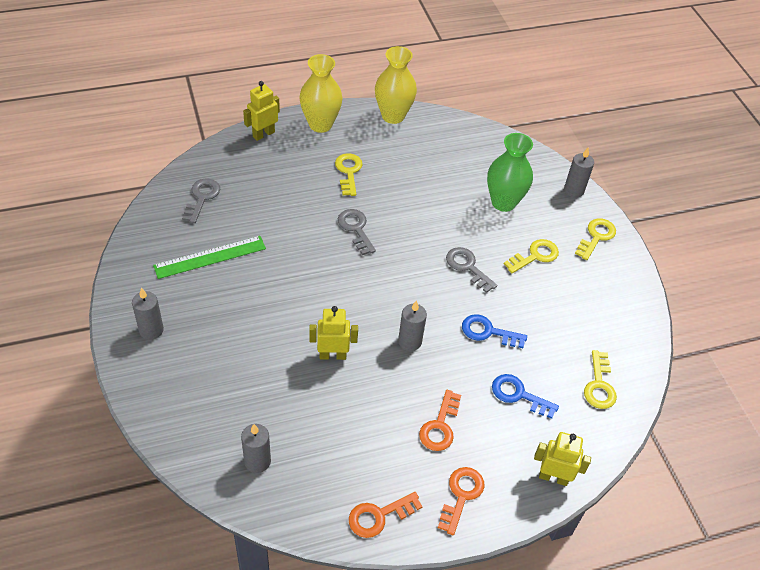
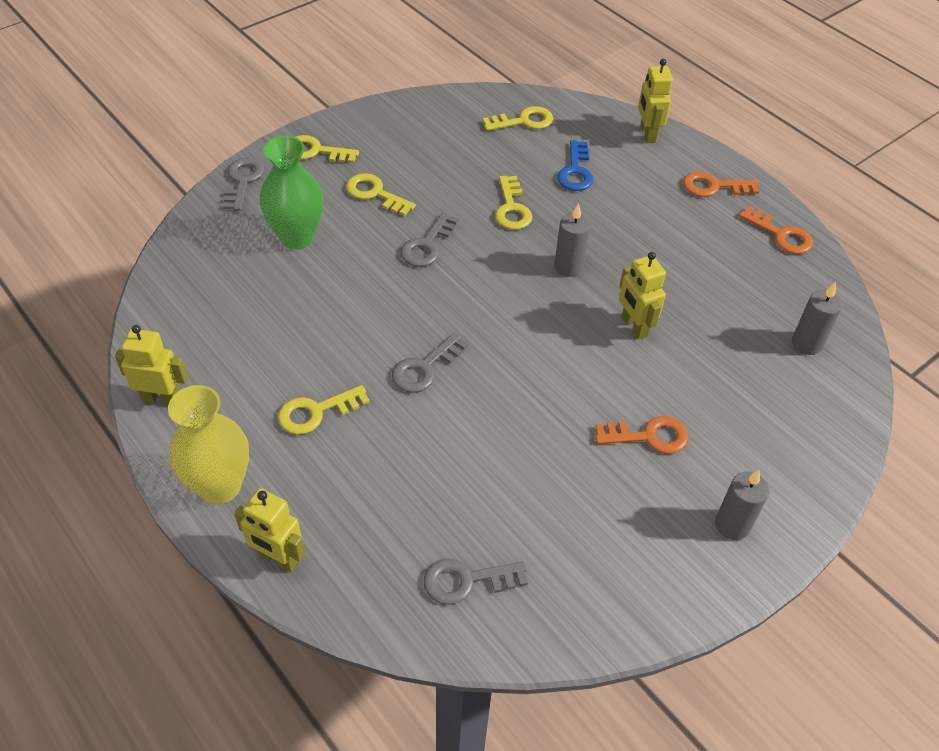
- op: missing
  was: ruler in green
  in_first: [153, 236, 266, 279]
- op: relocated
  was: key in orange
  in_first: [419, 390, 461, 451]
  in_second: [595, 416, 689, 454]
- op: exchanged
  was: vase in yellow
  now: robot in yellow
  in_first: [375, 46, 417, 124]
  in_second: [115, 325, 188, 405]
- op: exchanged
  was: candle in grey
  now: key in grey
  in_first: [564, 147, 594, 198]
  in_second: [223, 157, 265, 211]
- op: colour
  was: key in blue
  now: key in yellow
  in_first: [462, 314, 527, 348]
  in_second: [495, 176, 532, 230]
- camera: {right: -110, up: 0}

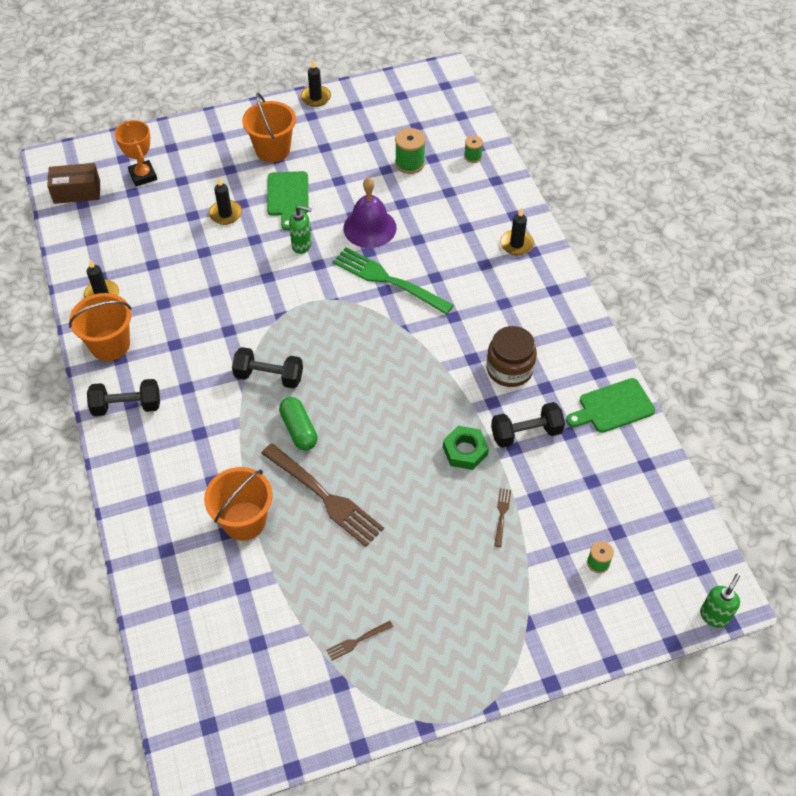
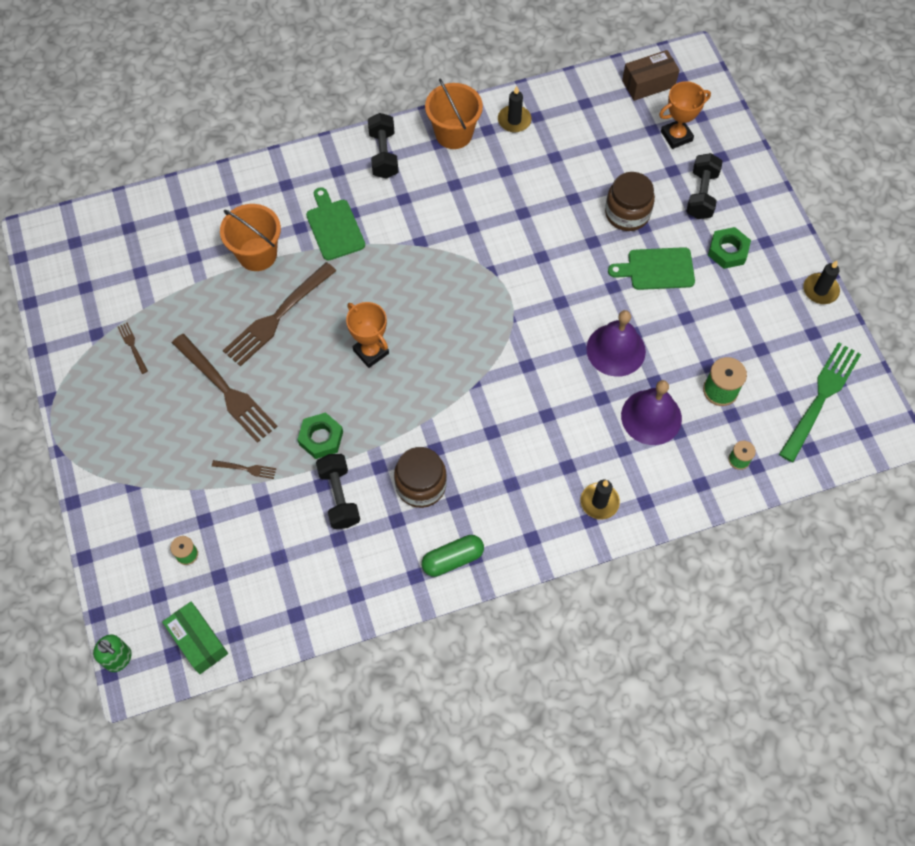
- op: missing
  was: soap dispenser in green
  in_first: [289, 205, 312, 254]
- op: appeared
  now: box in green
  in_second: [162, 602, 228, 674]
- op: appeared
  now: fork in brown
  in_second: [172, 334, 278, 443]
- op: appeared
  now: trophy in orange
  in_second: [346, 302, 389, 368]
- op: appeared
  now: bell in purple
  in_second: [621, 380, 682, 445]
- op: relocated
  was: dumbbell in black
  in_first: [232, 347, 303, 388]
  in_second: [686, 153, 722, 219]
- op: relocated
  was: capsule in green
  in_first: [279, 397, 318, 450]
  in_second: [422, 535, 484, 577]
- op: relocated
  was: fork in green
  in_first: [333, 247, 454, 315]
  in_second: [779, 342, 861, 462]
- op: relocated
  was: cutting board in green
  in_first: [566, 378, 655, 433]
  in_second: [306, 187, 365, 261]
- op: exchanged
  was: candle in black
  now: jar in brown
  in_first: [209, 178, 242, 225]
  in_second: [605, 172, 655, 231]
- op: exchanged
  was: bucket in orange
  now: nut in green
  in_first: [242, 92, 296, 162]
  in_second: [708, 227, 751, 269]
- op: spun
  was: box in brown
  in_first: [47, 163, 100, 204]
  in_second: [622, 50, 679, 101]
  clockwise: 75
- camera: {right: 90, up: 10}

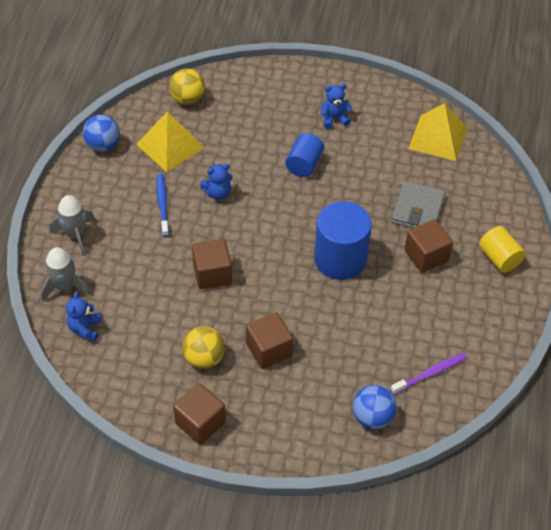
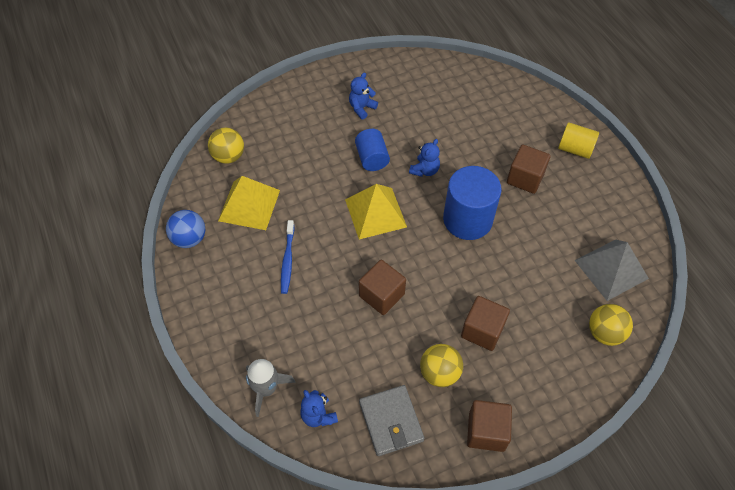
- op: missing
  was: rocket in grey
  in_first: [49, 195, 95, 255]
- op: relocated
  was: teddy bear in blue
  in_first: [200, 164, 232, 200]
  in_second: [409, 139, 440, 177]
- op: relocated
  was: wallet in grey
  in_first: [392, 181, 445, 228]
  in_second: [359, 385, 425, 456]
- op: relocated
  was: pyramid in yellow
  in_first: [408, 103, 468, 161]
  in_second: [345, 184, 407, 239]
- op: exchanged
  was: toothbrush in purple
  now: pyramid in grey
  in_first: [390, 353, 467, 395]
  in_second: [574, 239, 649, 301]
- op: colour
  was: ball in blue
  now: ball in yellow
  in_first: [353, 385, 397, 429]
  in_second: [589, 304, 633, 346]
- op: spun
  was: toothbrush in blue
  in_first: [156, 174, 169, 237]
  in_second: [281, 220, 294, 294]
  clockwise: -135
- camera: {right: -35, up: 5}

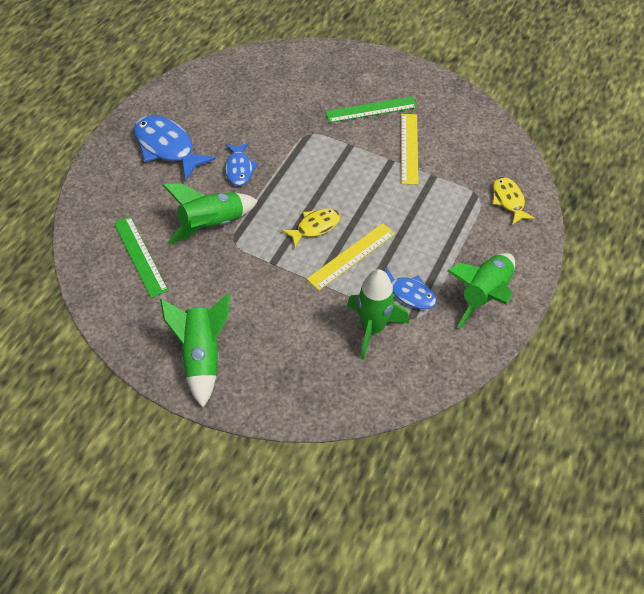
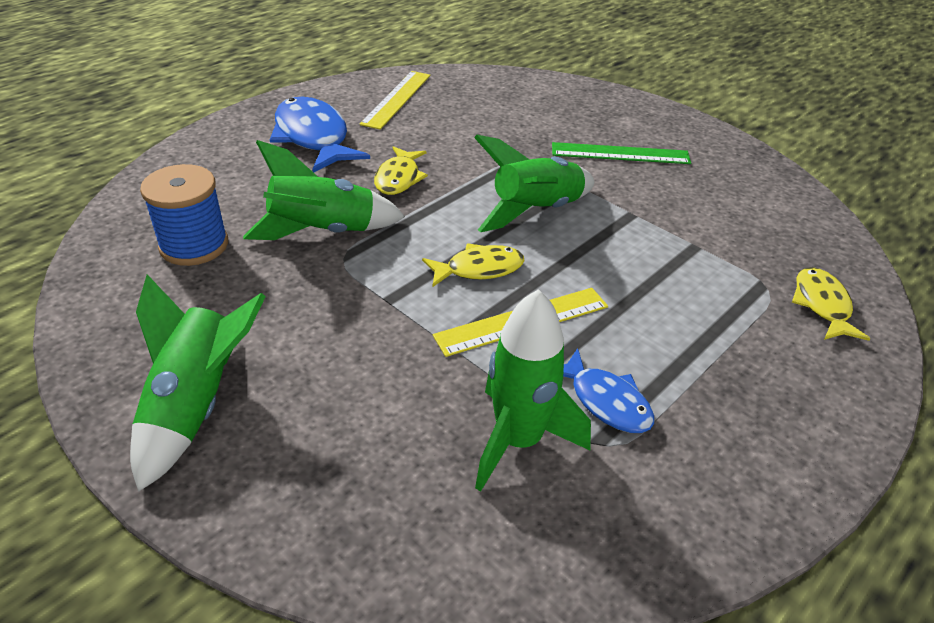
- op: relocated
  was: ruler in yellow
  in_first: [401, 114, 418, 185]
  in_second: [360, 71, 430, 130]
- op: relocated
  was: rocket in green
  in_first: [447, 253, 515, 329]
  in_second: [474, 135, 594, 232]
- op: exchanged
  was: ruler in green
  now: spool in blue
  in_first: [114, 216, 168, 298]
  in_second: [140, 164, 228, 266]
- op: colour
  was: fish in blue
  now: fish in yellow
  in_first: [225, 143, 258, 186]
  in_second: [374, 146, 428, 195]
- camera: {right: 15, up: -15}

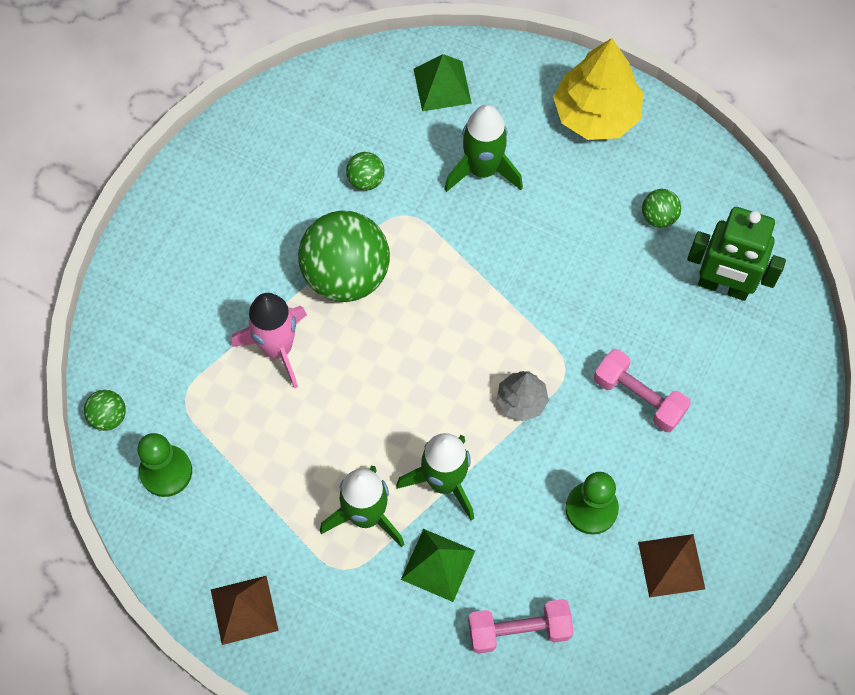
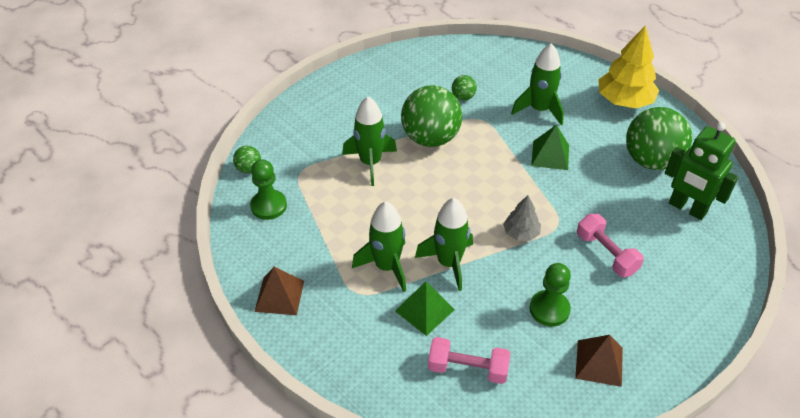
- op: relocated
  was: pyramid in green
  in_first: [413, 54, 472, 111]
  in_second: [531, 124, 569, 170]
- op: colour
  was: rocket in pink
  now: rocket in green
  in_first: [232, 293, 307, 389]
  in_second: [342, 96, 397, 186]
- op: size
  was: ball in green
  in_first: [642, 189, 681, 228]
  in_second: [626, 107, 692, 170]
  ratio: 2.28
- camera: {right: 20, up: -20}

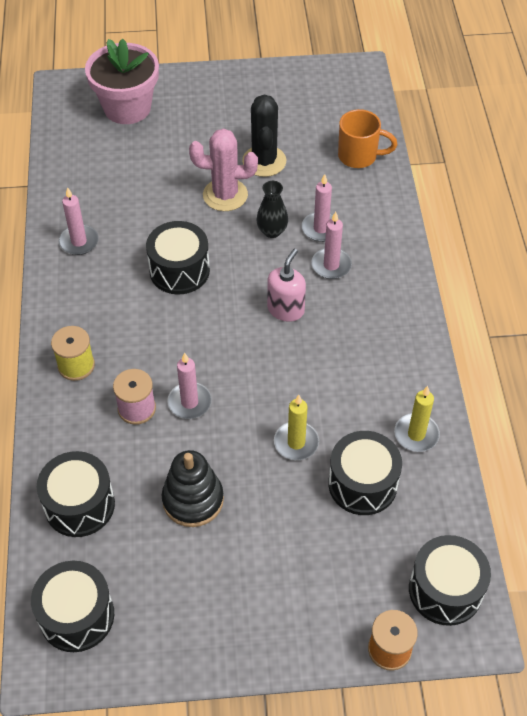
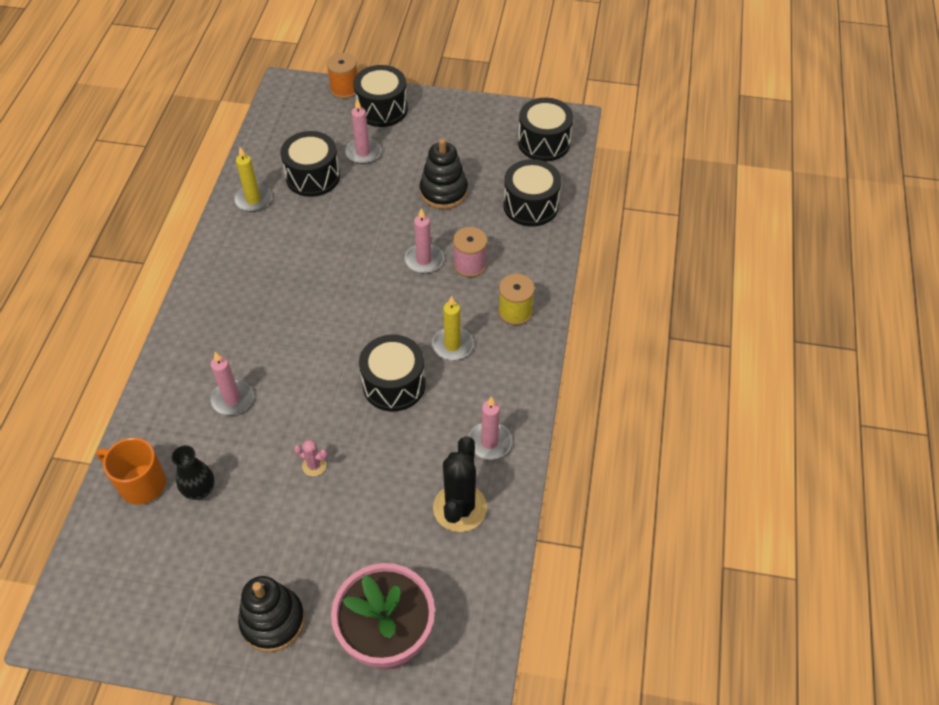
- op: missing
  was: soap dispenser in pink
  in_first: [267, 249, 306, 322]
- op: appeared
  now: stacking toy in black
  in_second: [238, 576, 305, 652]
- op: relocated
  was: cactus in black
  in_first: [242, 95, 286, 177]
  in_second: [433, 436, 487, 532]
- op: relocated
  was: vase in black
  in_first: [256, 181, 288, 238]
  in_second: [171, 445, 215, 500]
- op: relocated
  was: candle in yellow
  in_first: [274, 395, 319, 460]
  in_second: [432, 296, 473, 360]
- op: relocated
  was: candle in pink
  in_first: [311, 212, 352, 279]
  in_second: [345, 99, 381, 164]
- op: relocated
  was: drum in black
  in_first: [409, 535, 491, 626]
  in_second: [354, 65, 408, 127]
- op: size
  was: cactus in pink
  in_first: [189, 129, 258, 211]
  in_second: [294, 440, 328, 476]
  ratio: 0.46
- camera: {right: -165, up: 0}

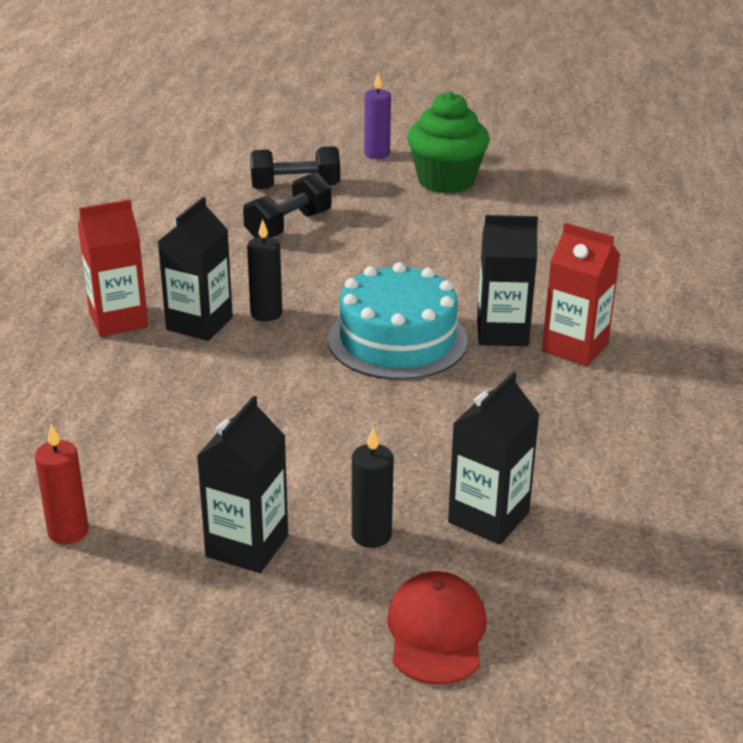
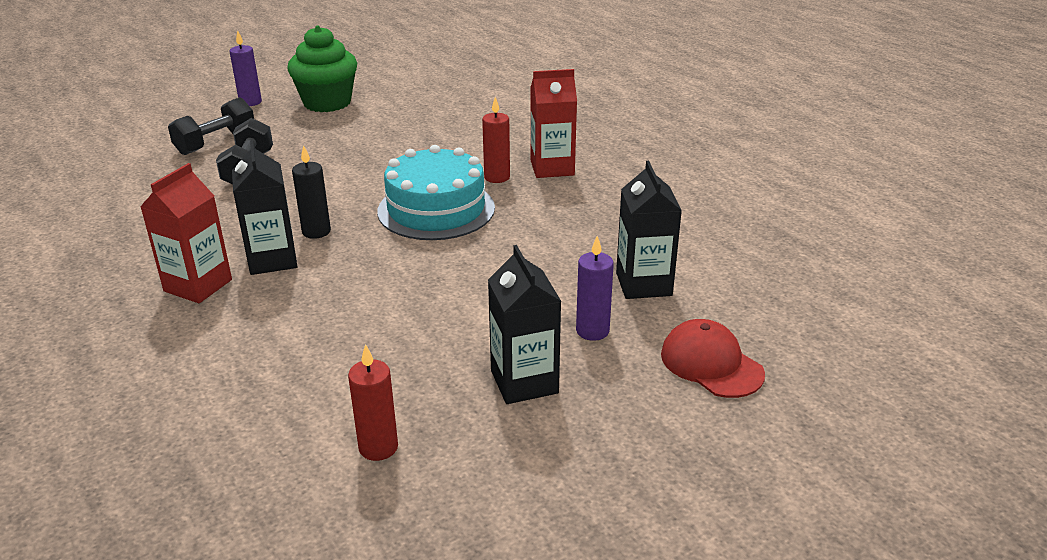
- op: exchanged
  was: carton in black
  now: candle in red
  in_first: [477, 215, 538, 346]
  in_second: [482, 97, 510, 183]
- op: colour
  was: candle in black
  now: candle in purple
  in_first: [352, 428, 394, 548]
  in_second: [576, 236, 614, 341]
- camera: {right: -40, up: 0}

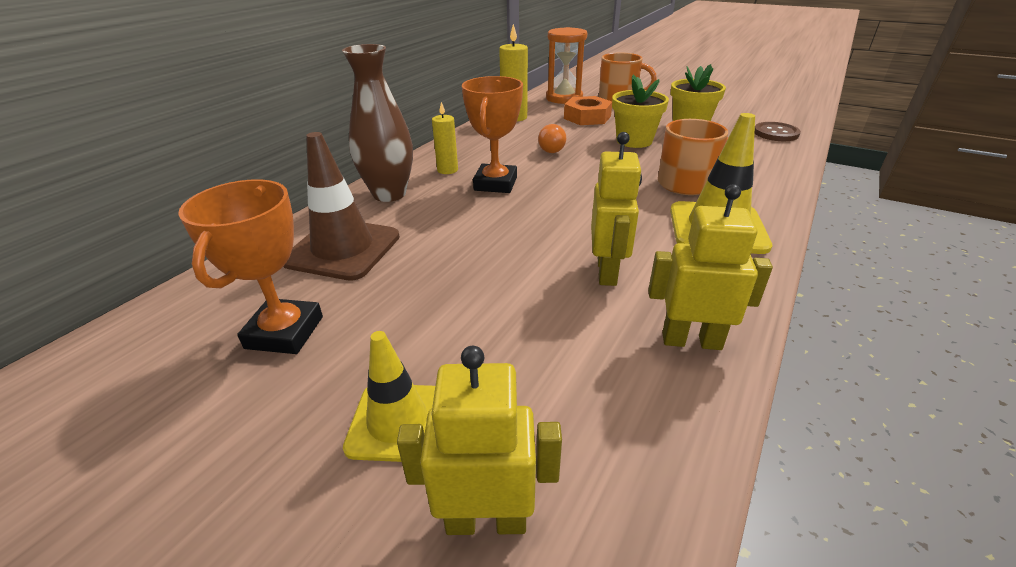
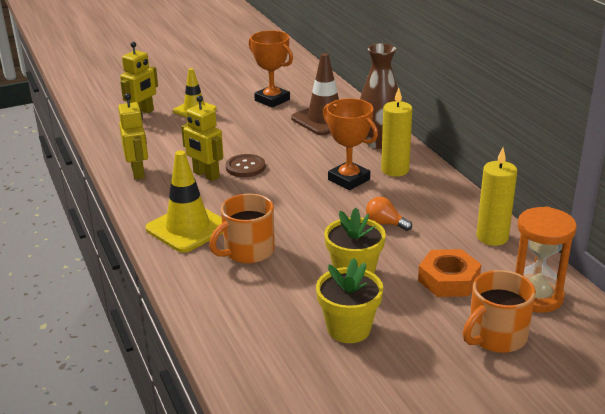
- op: relocated
  was: button in brown
  in_first: [755, 122, 801, 141]
  in_second: [226, 154, 266, 177]
- op: spun
  was: robot in yellow
  in_first: [648, 184, 773, 350]
  in_second: [118, 93, 148, 180]
  clockwise: -60
- op: size
  was: candle in yellow
  in_first: [432, 102, 458, 174]
  in_second: [381, 88, 412, 177]
  ratio: 1.56
- camera: {right: 125, up: -5}

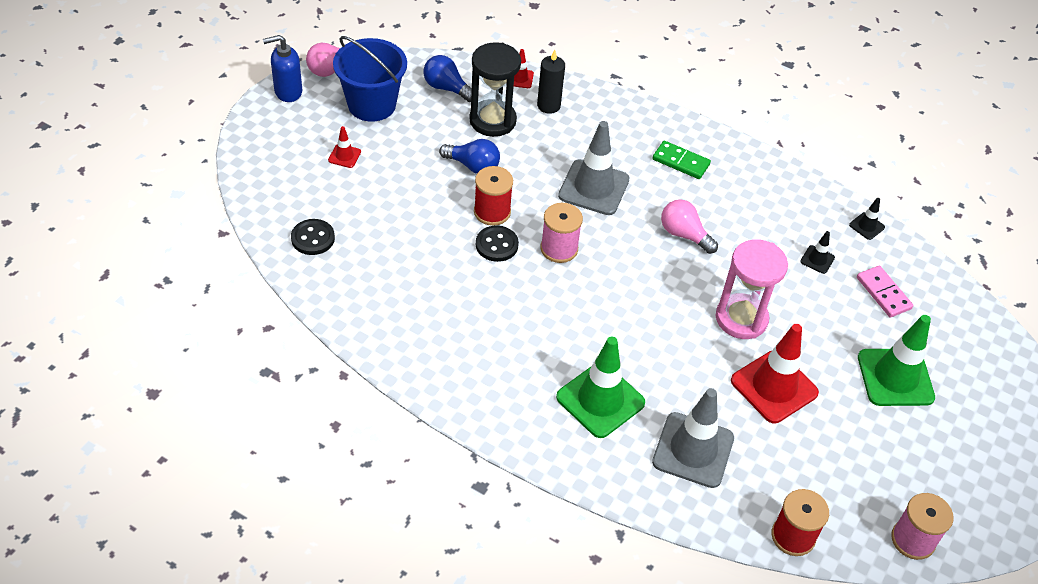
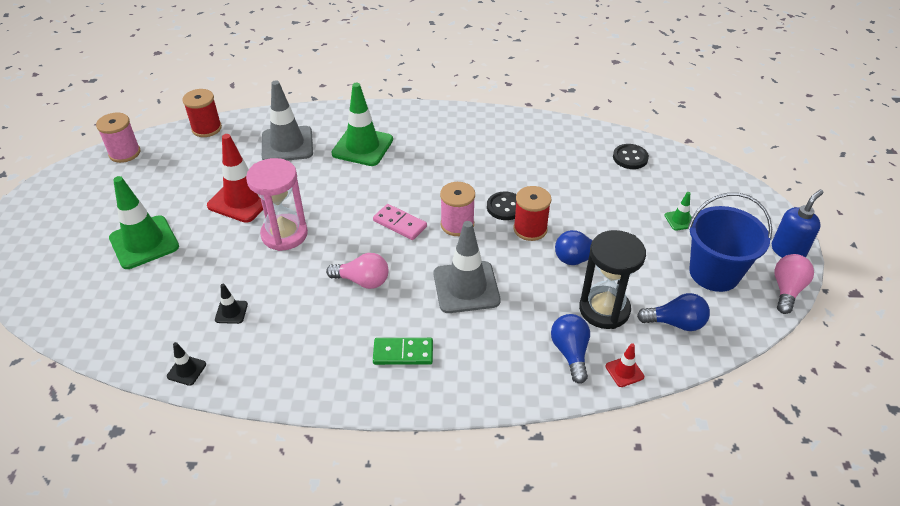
- op: relocated
  was: domino in pink
  in_first: [857, 266, 913, 317]
  in_second: [373, 204, 427, 240]
- op: exchanged
  was: candle in black
  now: light bulb in blue
  in_first: [537, 50, 565, 114]
  in_second: [551, 314, 590, 384]
- op: colour
  was: traffic cone in red
  now: traffic cone in green
  in_first: [328, 126, 361, 168]
  in_second: [664, 192, 692, 231]
- camera: {right: 155, up: -5}

